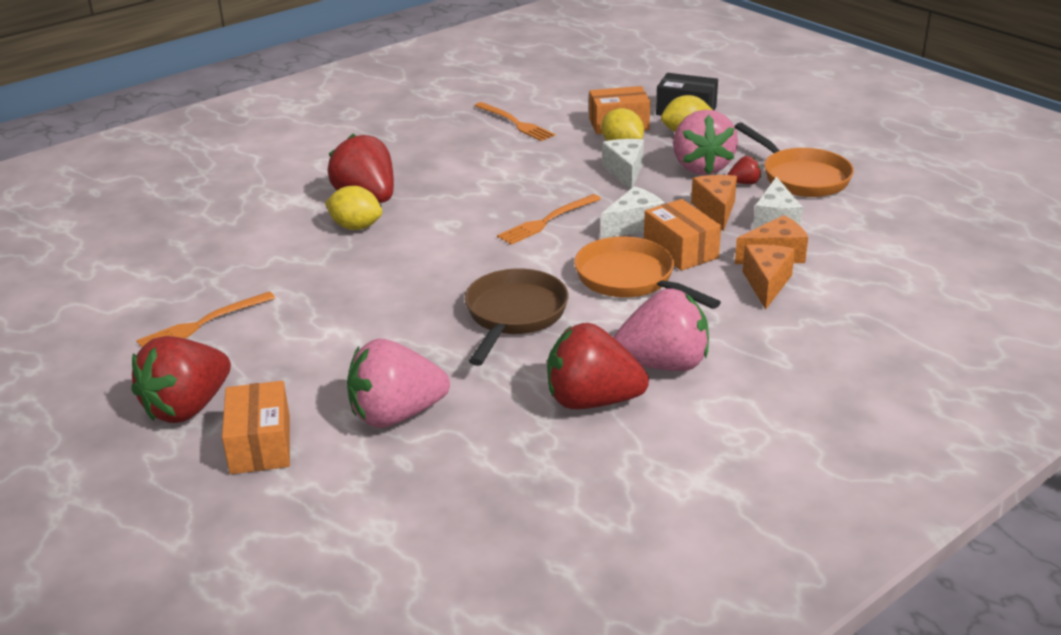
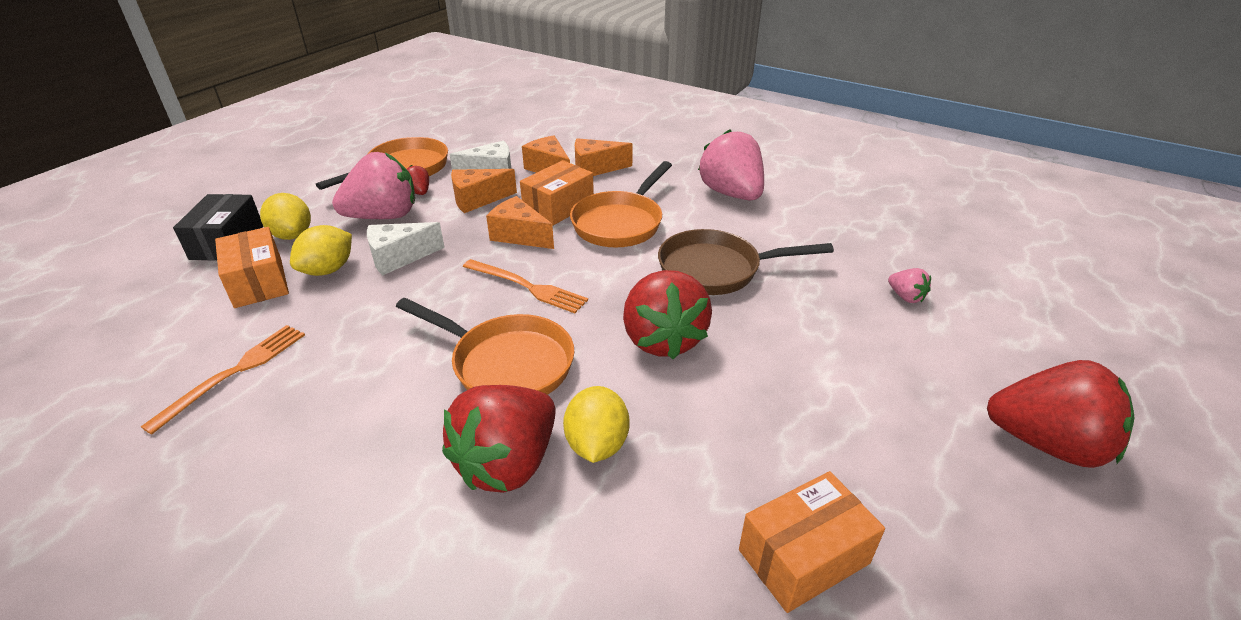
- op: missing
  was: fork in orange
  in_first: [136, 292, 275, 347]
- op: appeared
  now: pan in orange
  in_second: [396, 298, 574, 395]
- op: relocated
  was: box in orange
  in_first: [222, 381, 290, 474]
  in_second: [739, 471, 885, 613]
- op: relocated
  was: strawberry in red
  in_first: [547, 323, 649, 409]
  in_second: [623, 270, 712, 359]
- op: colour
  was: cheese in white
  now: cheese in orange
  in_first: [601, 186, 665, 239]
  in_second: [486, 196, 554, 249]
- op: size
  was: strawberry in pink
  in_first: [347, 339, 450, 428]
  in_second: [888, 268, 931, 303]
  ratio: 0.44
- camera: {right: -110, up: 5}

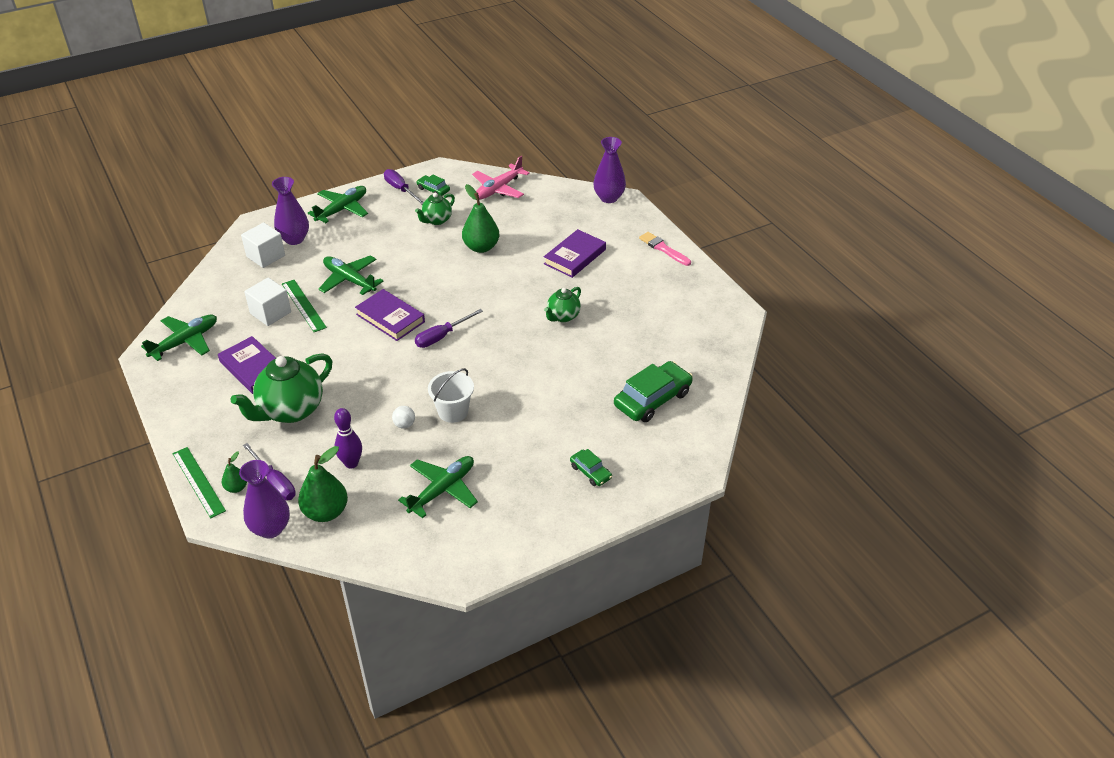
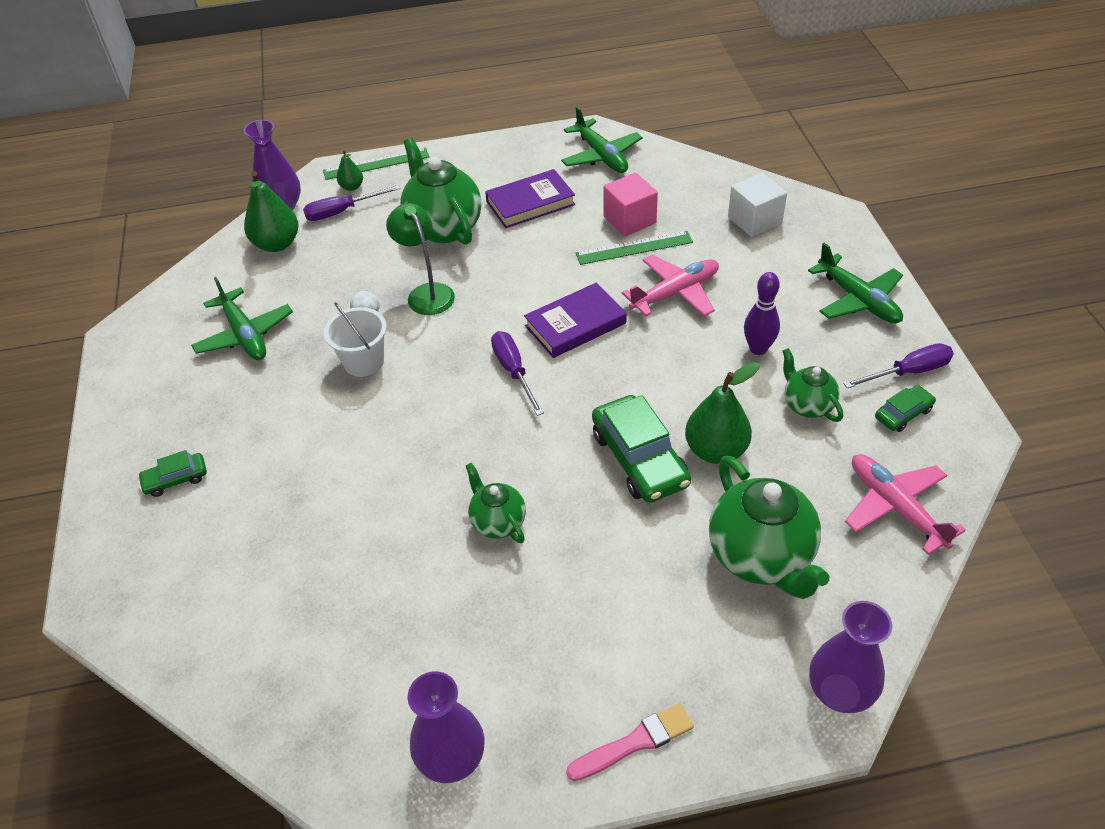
- op: missing
  was: book in purple
  in_first: [544, 229, 606, 278]
- op: appeared
  now: lamp in green
  in_second: [386, 203, 455, 315]
- op: appeared
  now: teapot in green
  in_second: [709, 456, 829, 599]
- op: relocated
  was: vase in purple
  in_first: [272, 177, 309, 245]
  in_second: [408, 671, 485, 783]
- op: relocated
  was: bowling pin in purple
  in_first: [334, 408, 362, 469]
  in_second: [744, 272, 780, 355]
- op: relocated
  was: car in green
  in_first: [614, 361, 693, 422]
  in_second: [592, 395, 691, 503]
- op: colour
  was: cube in white
  now: cube in pink
  in_first: [244, 277, 291, 326]
  in_second: [603, 173, 658, 236]
- op: colour
  was: plane in green
  now: plane in pink
  in_first: [319, 255, 384, 295]
  in_second: [622, 255, 719, 316]
- camera: {right: 110, up: 5}

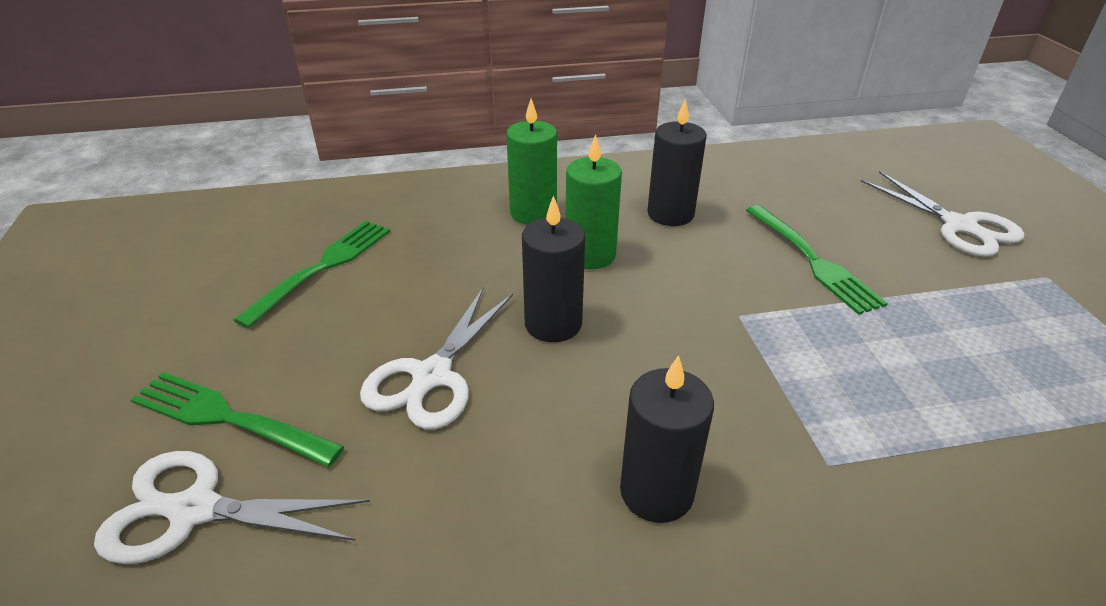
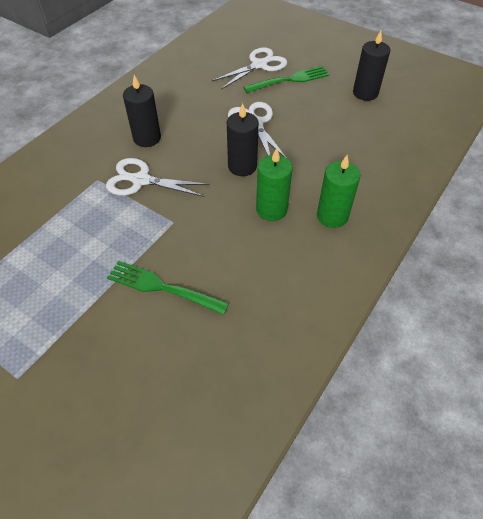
- op: missing
  was: fork in green
  in_first: [234, 221, 390, 328]
- op: relocated
  was: candle in black
  in_first: [647, 99, 707, 226]
  in_second: [353, 31, 390, 101]
- op: relocated
  was: scissors in white
  in_first: [861, 171, 1024, 257]
  in_second: [106, 158, 210, 197]
- camera: {right: 135, up: 15}

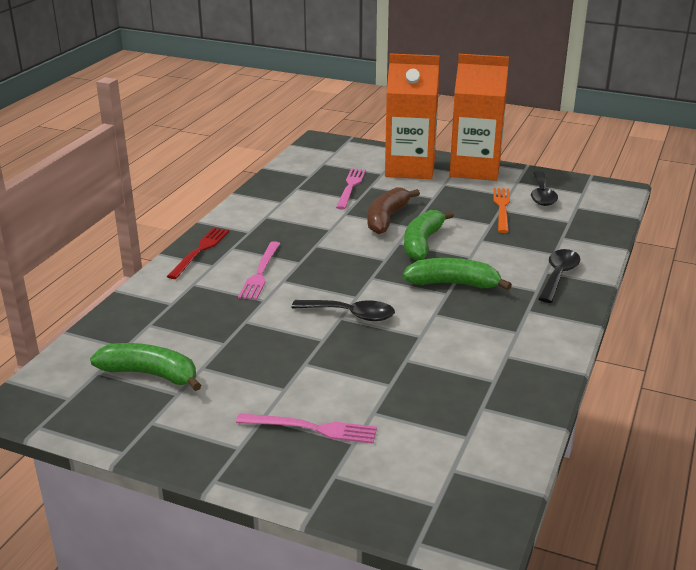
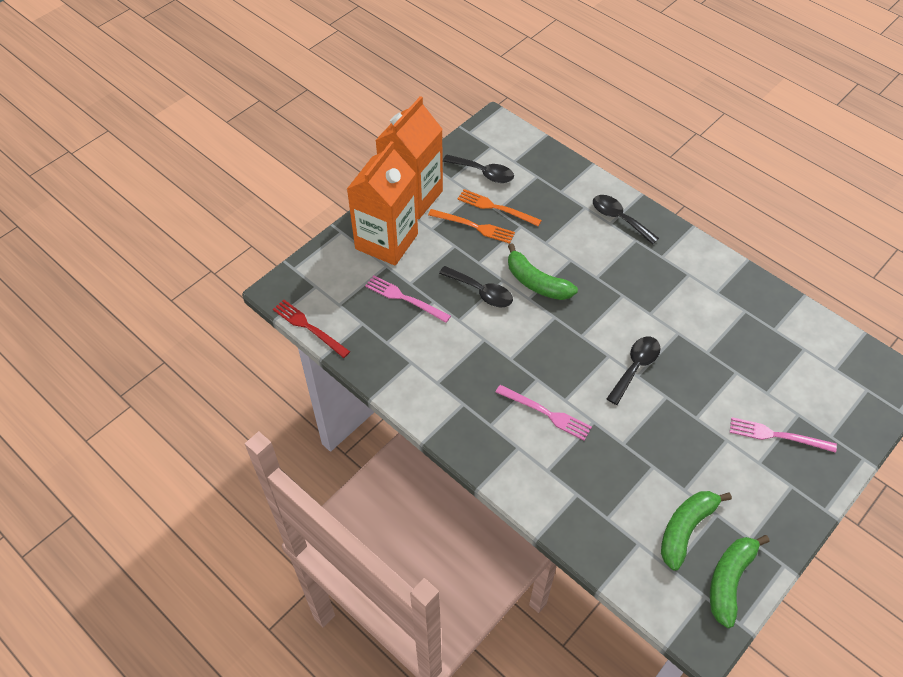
- op: appeared
  now: fork in orange
  in_second: [428, 209, 515, 244]
- op: relocated
  was: fork in red
  in_first: [167, 228, 229, 279]
  in_second: [273, 300, 350, 358]
- op: relocated
  was: banana in green
  in_first: [403, 258, 512, 290]
  in_second: [710, 535, 770, 628]
- op: exchanged
  was: banana in brown
  now: spoon in black
  in_first: [368, 187, 420, 234]
  in_second: [439, 266, 513, 307]
- op: spun
  was: fork in pink
  in_first: [236, 413, 377, 444]
  in_second: [730, 417, 837, 453]
  clockwise: -105
- camera: {right: -70, up: 25}

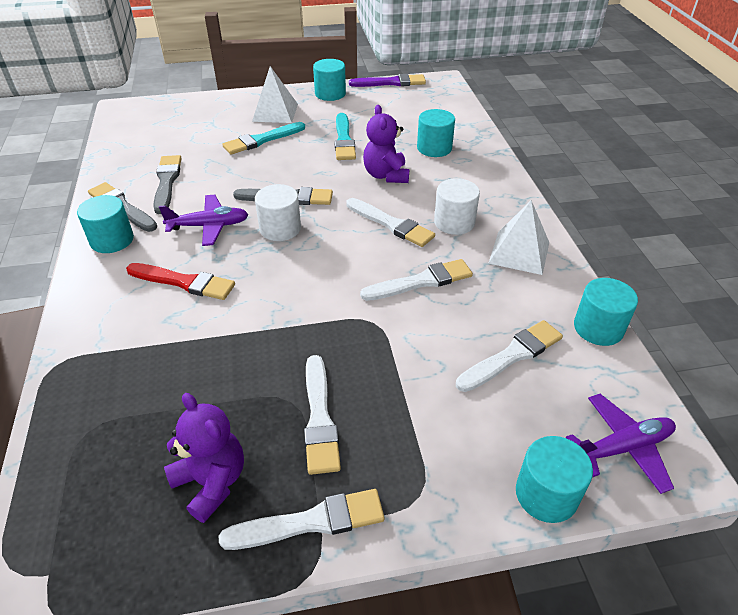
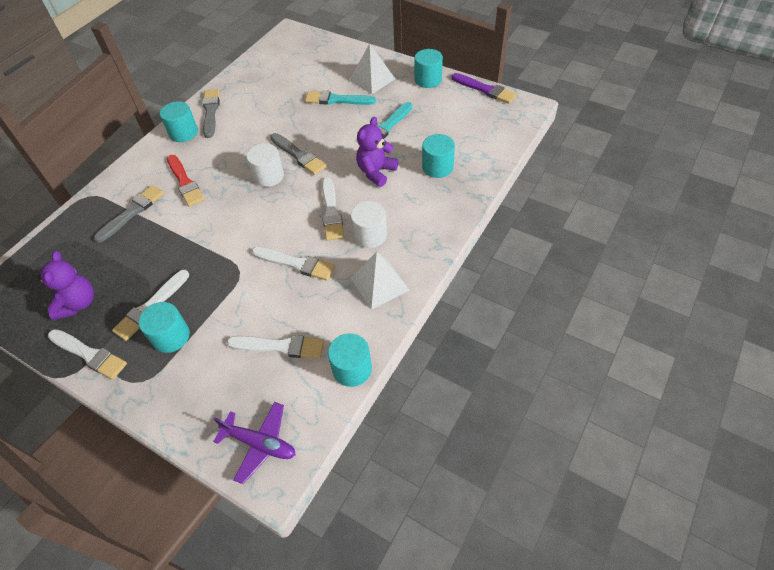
- op: missing
  was: plane in purple
  in_first: [159, 195, 249, 246]
- op: relocated
  was: brush in grey
  in_first: [153, 155, 182, 214]
  in_second: [94, 185, 164, 243]
- op: relocated
  was: cylinder in turquoise
  in_first: [516, 436, 593, 523]
  in_second: [139, 302, 190, 353]
- camera: {right: 45, up: 10}

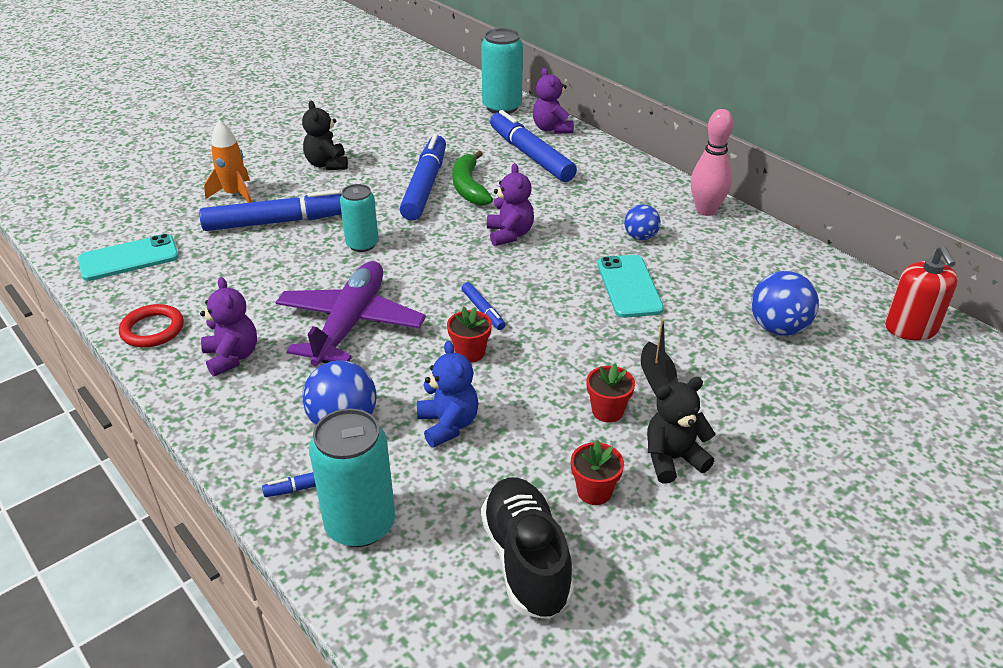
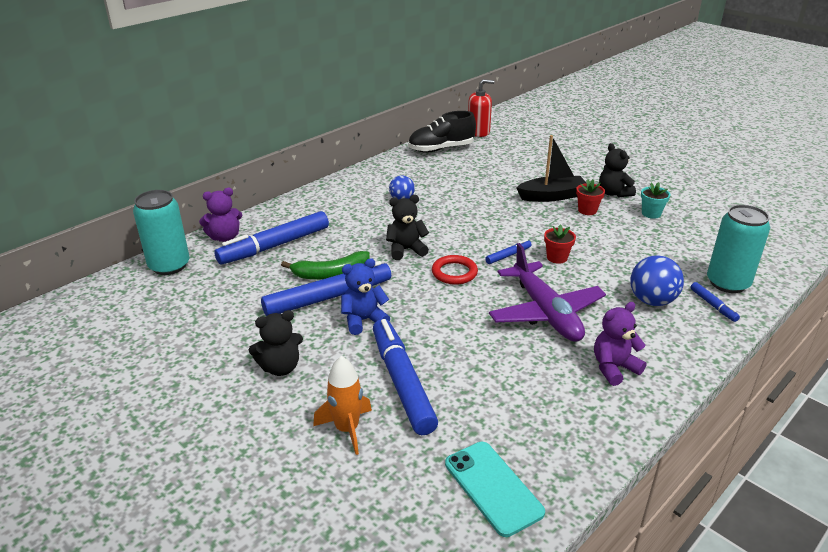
- op: missing
  was: can in turquoise
  in_first: [340, 184, 379, 252]
- op: missing
  was: phone in turquoise
  in_first: [597, 255, 664, 318]
- op: missing
  was: bowling pin in pink
  in_first: [691, 109, 733, 216]
- op: missing
  was: ball in blue
  in_first: [751, 271, 819, 336]
- op: relocated
  was: ring in red
  in_first: [119, 304, 184, 348]
  in_second: [432, 255, 478, 285]
- op: relocated
  was: teddy bear in blue
  in_first: [417, 341, 479, 448]
  in_second: [341, 258, 390, 335]
- op: relocated
  was: shoe in black
  in_first: [481, 477, 574, 619]
  in_second: [408, 111, 476, 153]
- op: colour
  was: teddy bear in purple
  now: teddy bear in black
  in_first: [487, 163, 534, 246]
  in_second: [386, 195, 429, 260]
- op: colour
  was: flower pot in red
  now: flower pot in turquoise
  in_first: [571, 440, 624, 505]
  in_second: [641, 182, 670, 219]
- op: spun
  was: plane in purple
  in_first: [275, 261, 426, 366]
  in_second: [489, 243, 606, 342]
  clockwise: -120
- op: spun
  was: marker in blue
  in_first: [400, 134, 446, 221]
  in_second: [261, 261, 391, 316]
  clockwise: 150
- op: size
  was: boat in black
  in_first: [641, 319, 678, 395]
  in_second: [516, 135, 586, 202]
  ratio: 1.61
- camera: {right: -95, up: -5}

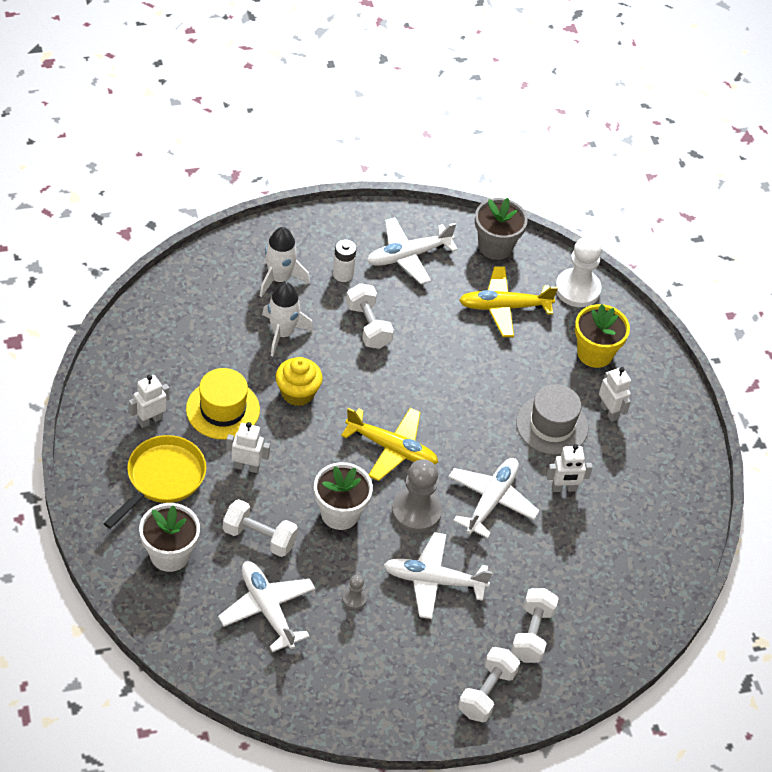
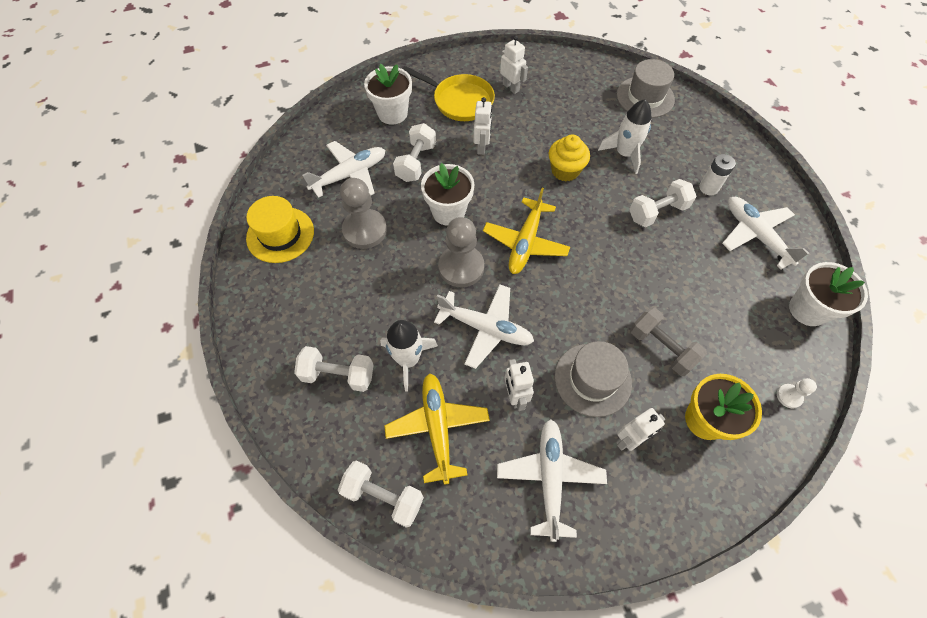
- op: appeared
  now: hat in grey
  in_second: [617, 59, 675, 118]
- op: appeared
  now: dumbbell in grey
  in_second: [630, 307, 707, 376]
- op: relocated
  was: hat in yellow
  in_first: [186, 368, 260, 440]
  in_second: [246, 196, 314, 263]
- op: relocated
  was: rocket in white
  in_first: [260, 227, 310, 297]
  in_second: [380, 320, 438, 391]
- op: relocated
  was: plane in white
  in_first: [384, 532, 492, 619]
  in_second: [497, 419, 607, 542]
- op: relocated
  was: dumbbell in white
  in_first: [458, 647, 520, 722]
  in_second: [338, 460, 424, 528]
- op: relocated
  was: plane in yellow
  in_first: [459, 267, 558, 337]
  in_second: [384, 373, 490, 485]
- op: colour
  was: flower pot in grey
  now: flower pot in white
  in_first: [475, 198, 528, 260]
  in_second: [789, 262, 868, 326]
- op: size
  was: pawn in grey
  in_first: [342, 575, 367, 610]
  in_second: [340, 178, 387, 249]
  ratio: 2.12
- op: size
  was: pawn in white
  in_first: [555, 236, 602, 307]
  in_second: [777, 378, 817, 408]
  ratio: 0.47
- camera: {right: 90, up: 10}

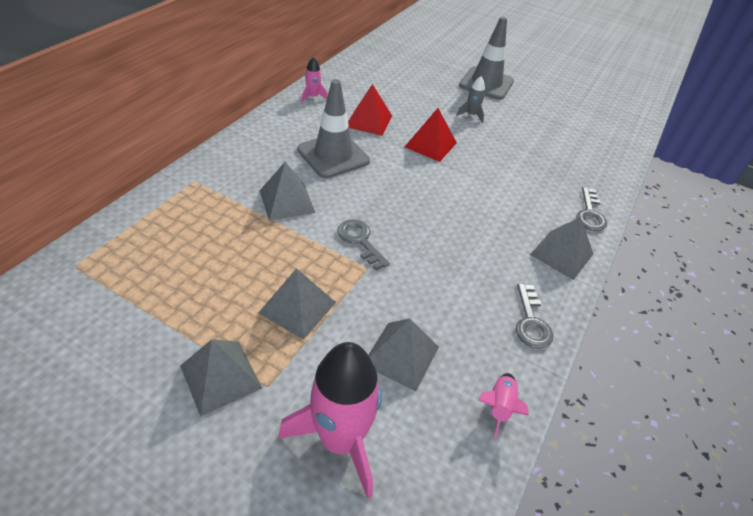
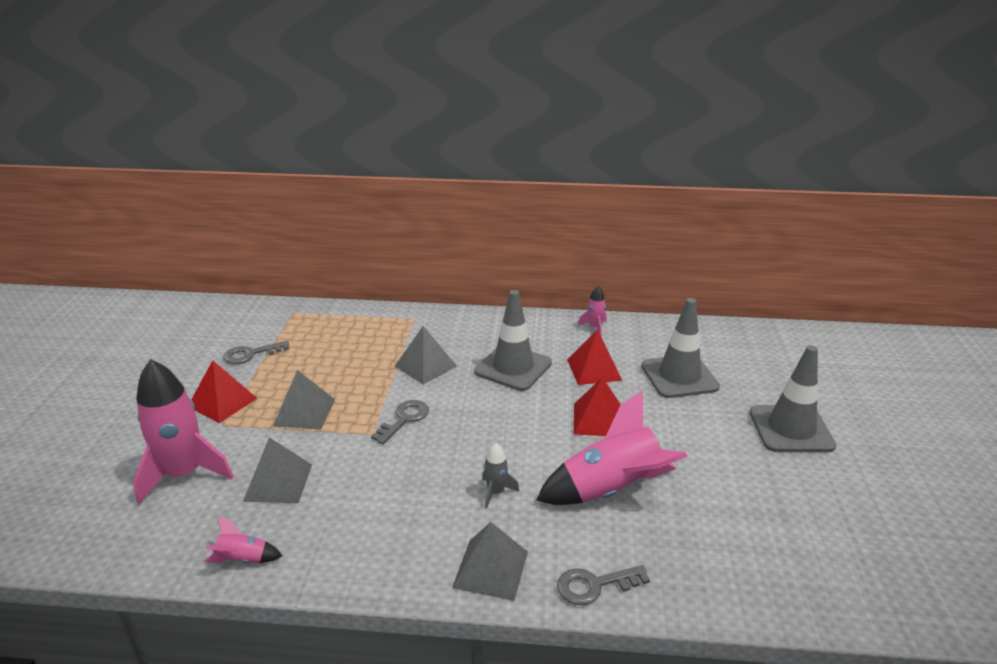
- op: appeared
  now: rocket in pink
  in_second: [537, 390, 688, 505]
- op: appeared
  now: traffic cone in grey
  in_second: [641, 298, 720, 398]
- op: relocated
  was: rocket in grey
  in_first: [457, 76, 485, 123]
  in_second: [482, 443, 520, 508]
- op: relocated
  was: key in grey
  in_first: [516, 283, 553, 349]
  in_second: [223, 341, 289, 364]
- op: colour
  was: pyramid in grey
  now: pyramid in red
  in_first: [180, 339, 262, 417]
  in_second: [191, 360, 258, 423]
- camera: {right: 70, up: -15}

